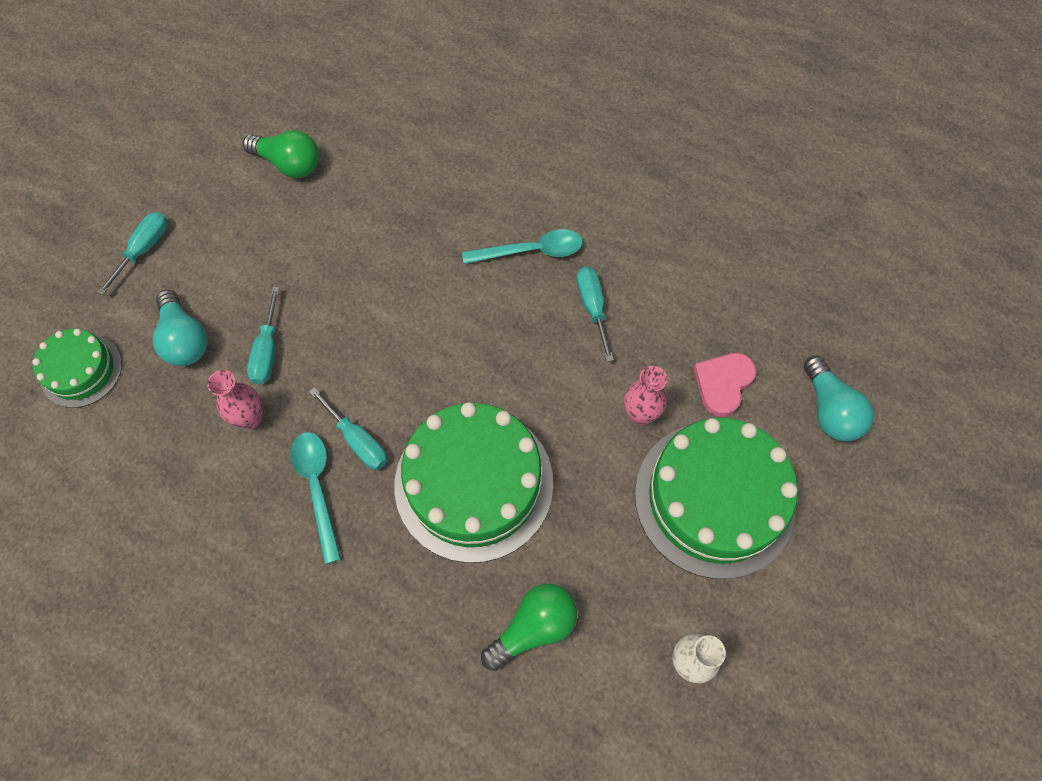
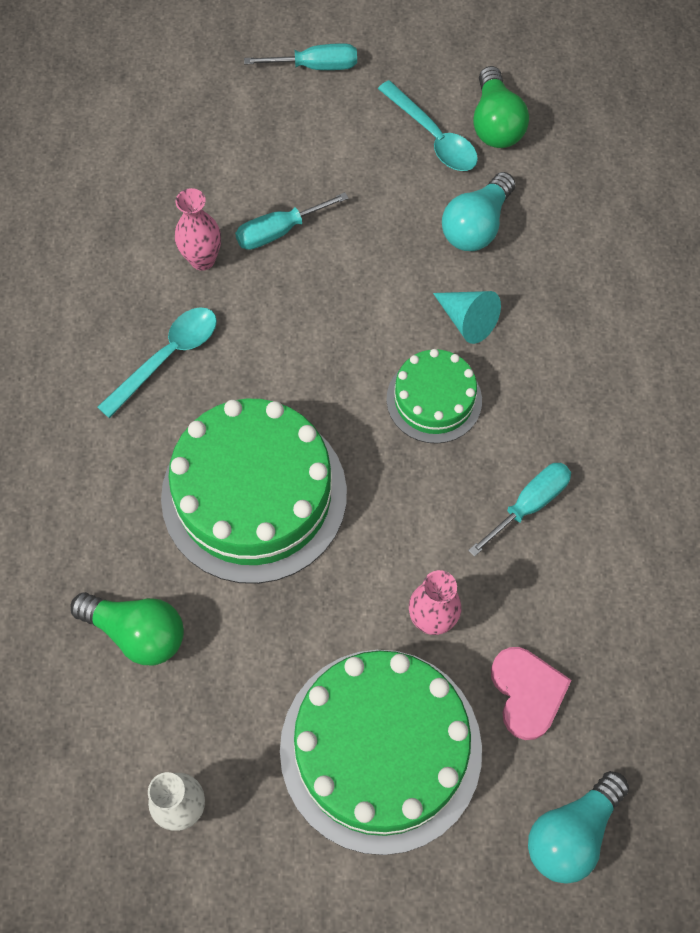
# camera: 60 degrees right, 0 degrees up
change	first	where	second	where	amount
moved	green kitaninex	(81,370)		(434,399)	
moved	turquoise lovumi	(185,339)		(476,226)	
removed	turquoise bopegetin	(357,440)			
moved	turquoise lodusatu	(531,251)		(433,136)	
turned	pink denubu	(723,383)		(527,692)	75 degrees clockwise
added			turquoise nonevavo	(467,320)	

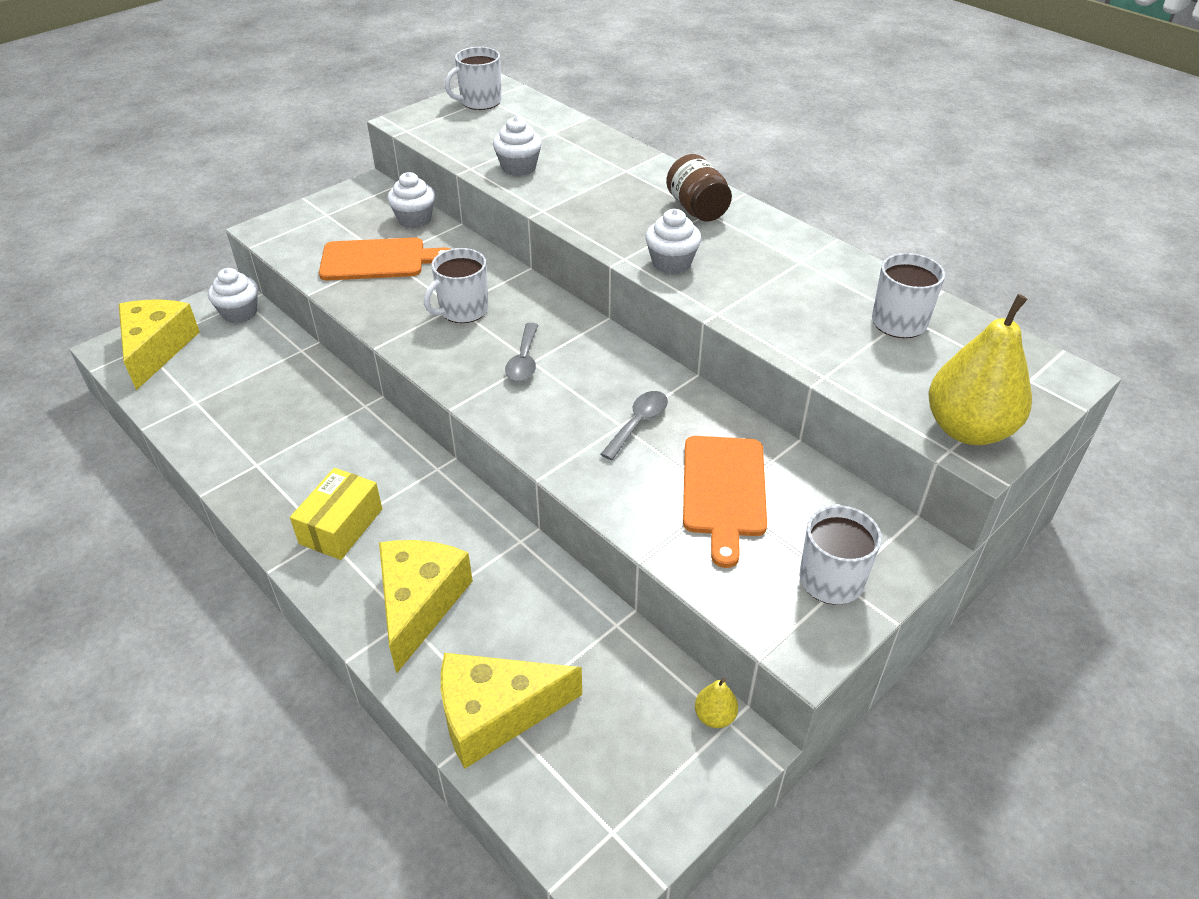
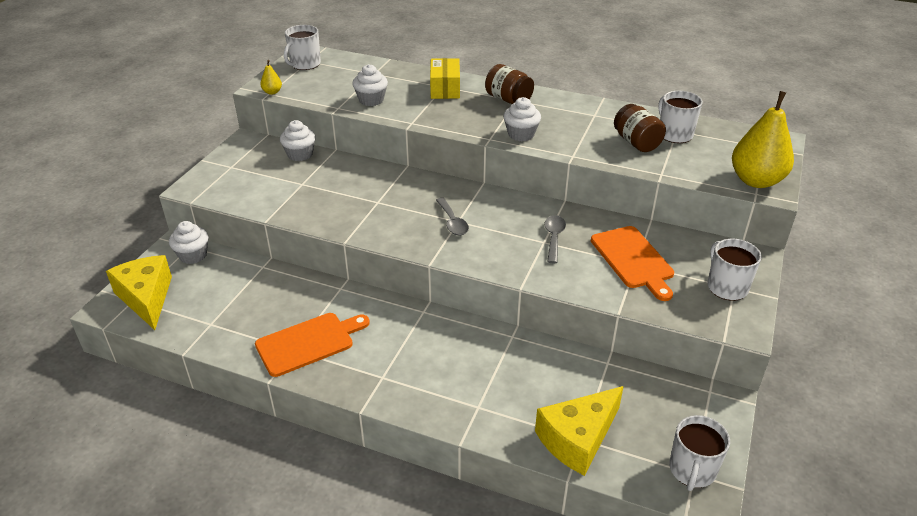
# camera: 25 degrees left, 5 degrees down
change	first	where	second	where	amount
moved	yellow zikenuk	(341,526)		(445,88)	
moved	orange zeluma	(378,260)		(309,343)	
removed	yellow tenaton	(419,604)			
moved	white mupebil	(462,310)		(692,470)	
moved	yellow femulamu	(714,716)		(272,92)	
added			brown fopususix	(636,142)	

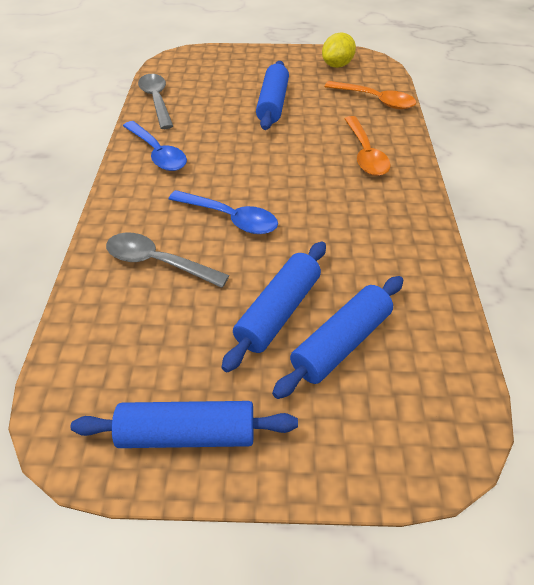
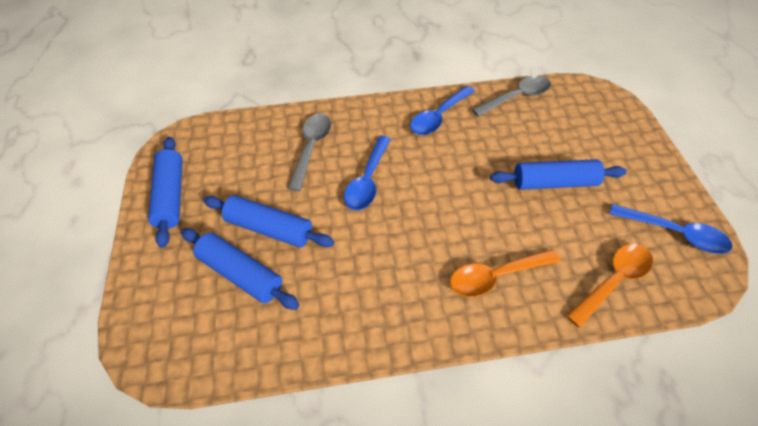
# camera: 80 degrees right, 5 degrees up
change	first	where	second	where	amount
replaced	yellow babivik	(337,65)	blue lodusatu	(674,233)	
turned	orange lodusatu	(375,100)		(613,281)	150 degrees counterclockwise

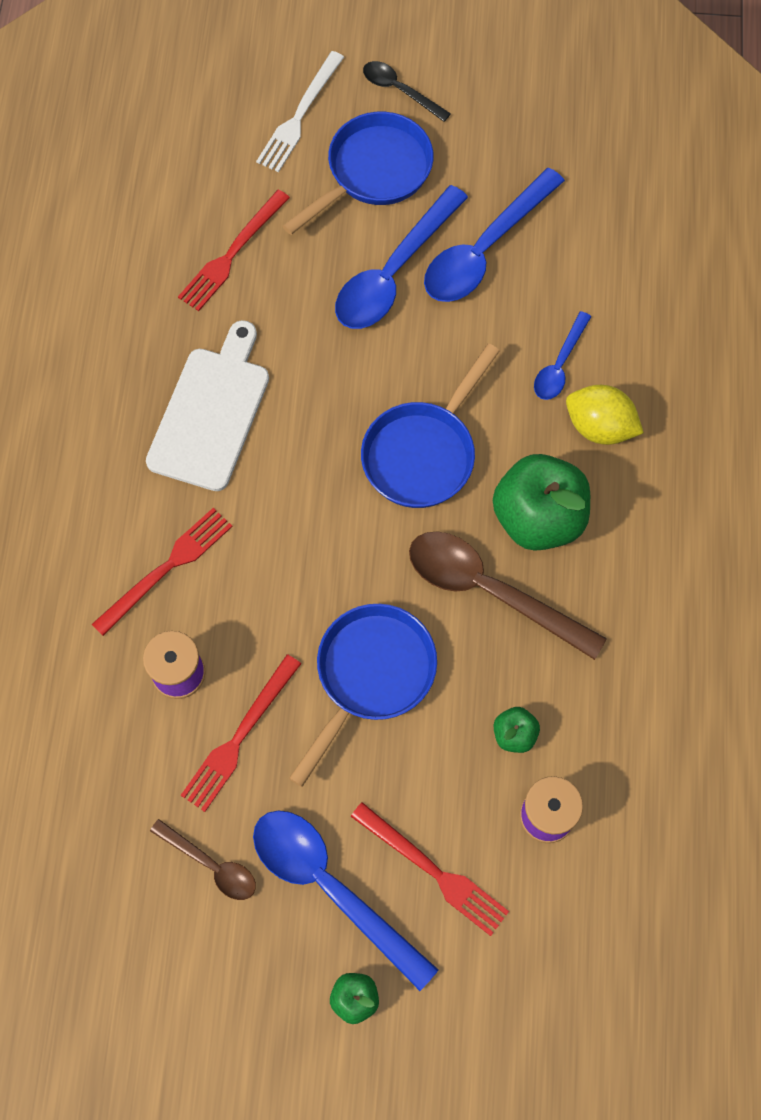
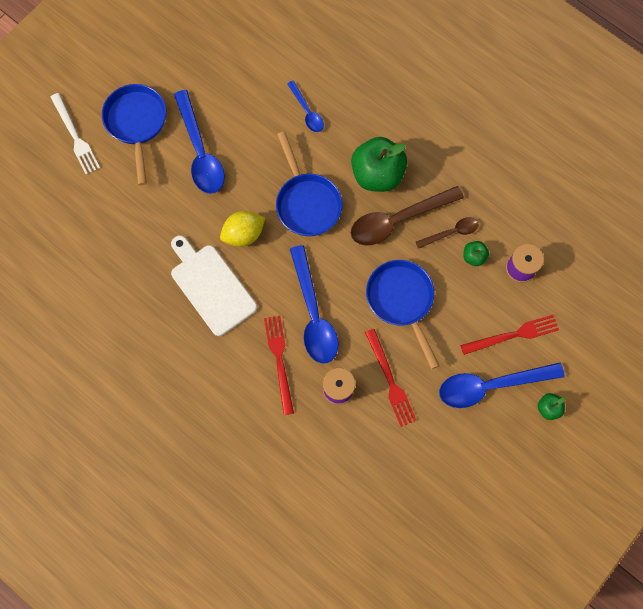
# camera: 55 degrees left, 5 degrees up
change	first	where	second	where	amount
moved	brown lodusatu	(211,865)		(451,233)	
removed	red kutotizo	(232,254)			
removed	black lodusatu	(399,90)			
moved	blue lodusatu	(485,249)		(313,314)	
moved	yellow babivik	(599,427)		(243,234)	

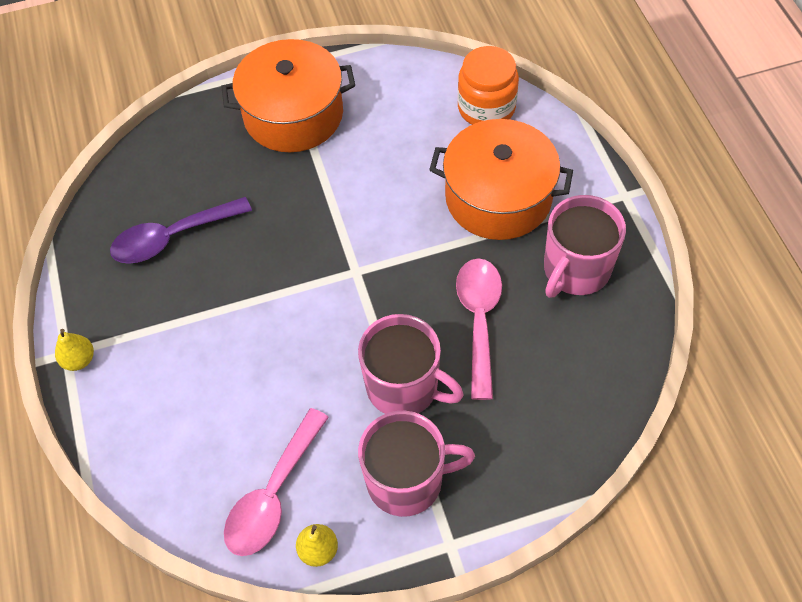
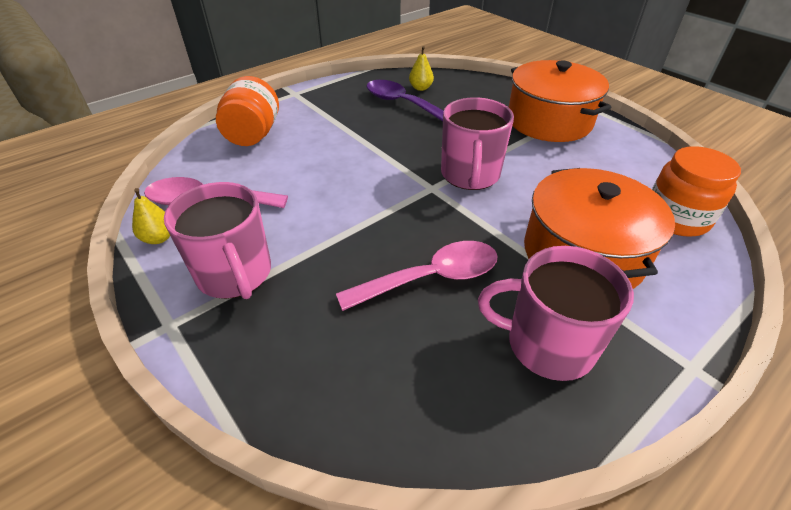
# camera: 65 degrees right, 15 degrees down
change	first	where	second	where	amount
moved	yellow femulamu	(79,360)		(420,88)	
moved	pink mupebil	(404,387)		(470,175)	
added			orange fopususix	(253,135)	

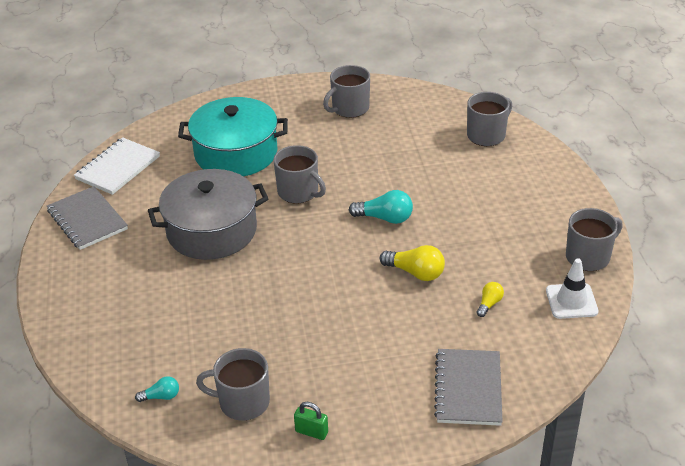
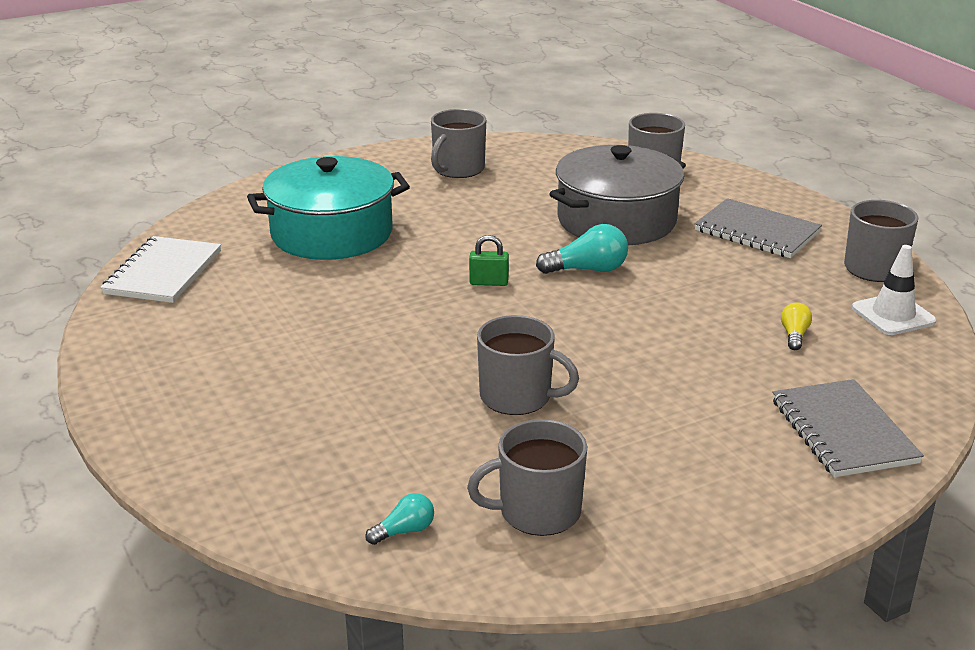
# camera: 20 degrees left, 10 degrees down
change	first	where	second	where	amount
moved	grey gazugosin	(87,220)		(757,232)	
moved	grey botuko	(211,230)		(616,220)	
moved	grey mupebil	(299,192)		(517,397)	
moved	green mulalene	(311,432)		(489,282)	
removed	yellow lovumi	(415,273)			

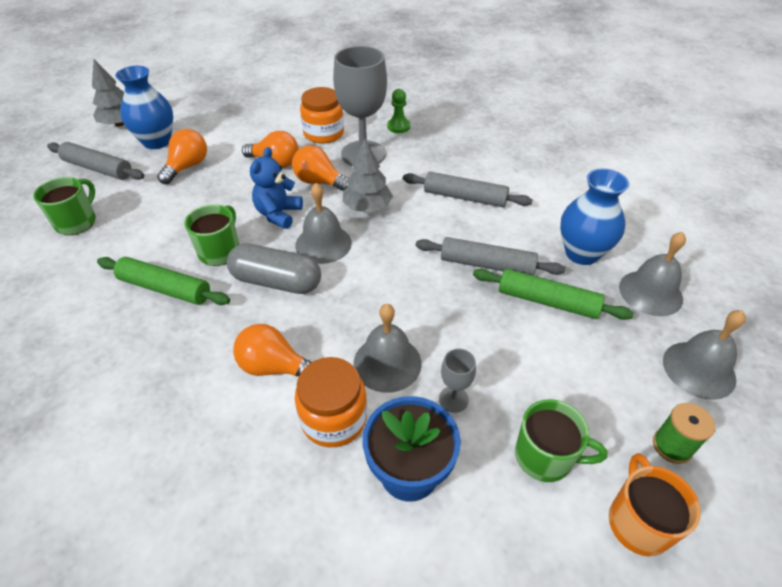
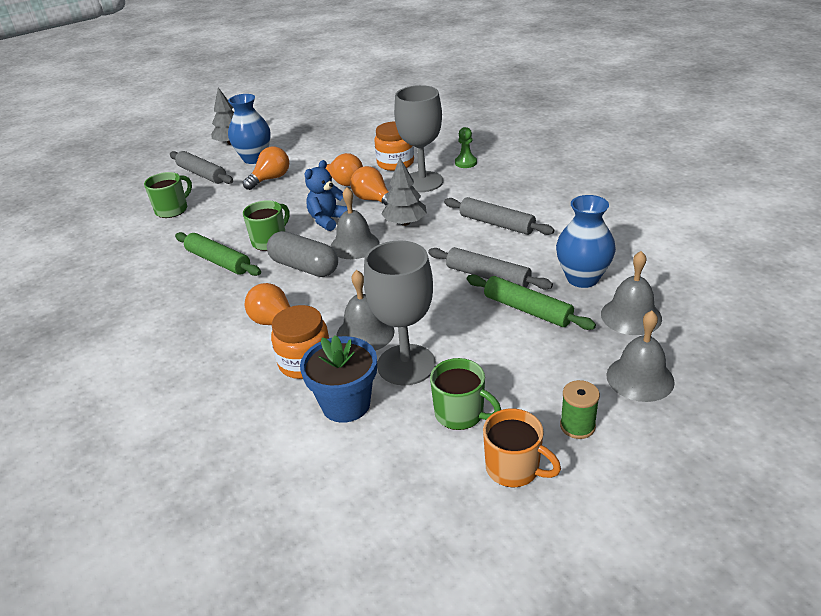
# camera: 20 degrees right, 10 degrees down
change	first	where	second	where	amount
resized	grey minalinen	(453,399)		(406,365)	x2.28
turned	orange mupebil	(638,522)		(514,468)	105 degrees clockwise

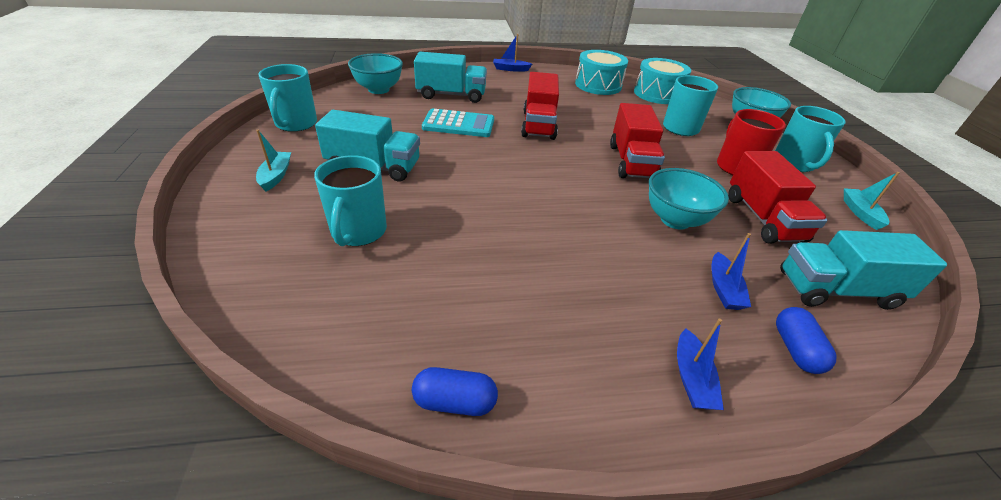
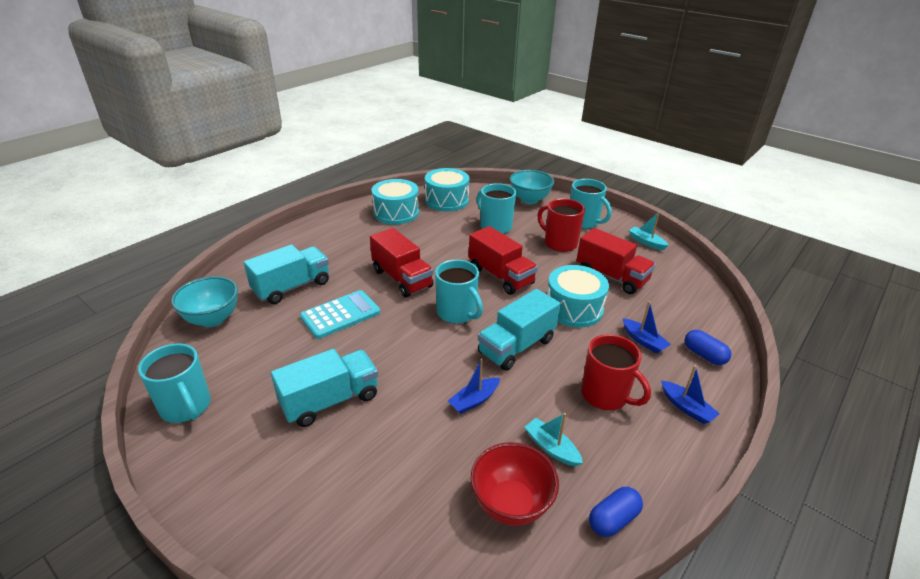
# camera: 40 degrees left, 5 degrees down
change	first	where	second	where	amount
moved	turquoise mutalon	(276,176)		(551,448)	
moved	turquoise mupebil	(358,232)		(457,313)	
moved	blue mutalon	(510,69)		(474,400)	
replaced	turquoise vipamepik	(675,220)	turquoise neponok	(573,308)	
moved	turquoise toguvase	(836,290)		(516,346)	
added			red vipamepik	(511,504)	
added			red mupebil	(605,395)	

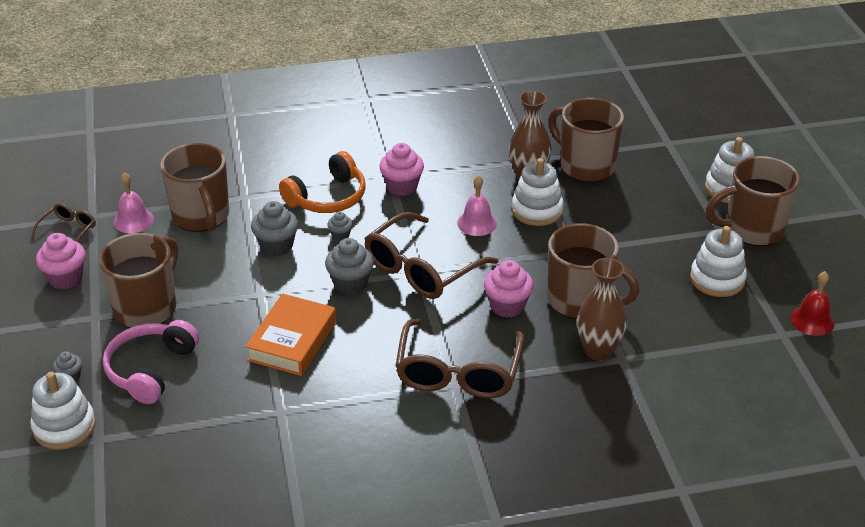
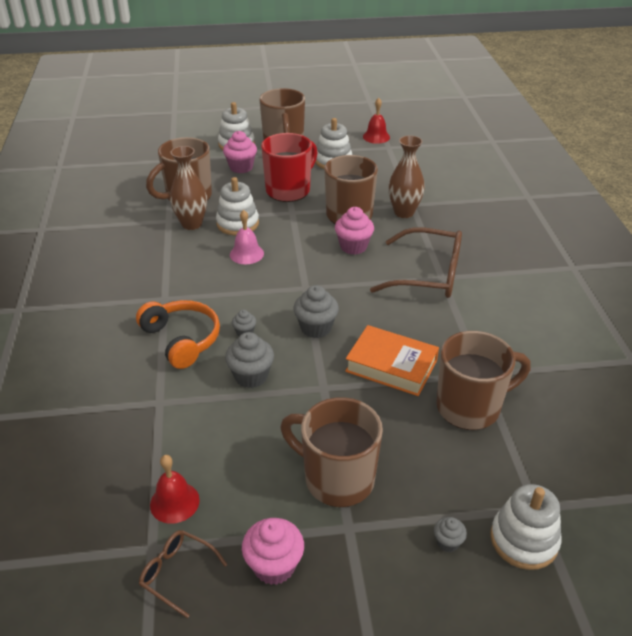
# camera: 85 degrees left, 0 degrees up
change	first	where	second	where	amount
removed	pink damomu	(150,369)			
recoloured	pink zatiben	(133,220)	red zatiben	(174,502)	
moved	brown mupebil	(201,217)		(470,407)	
removed	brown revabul	(421,269)			
moved	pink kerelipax	(402,187)		(241,167)	
added			red mupebil	(289,190)	

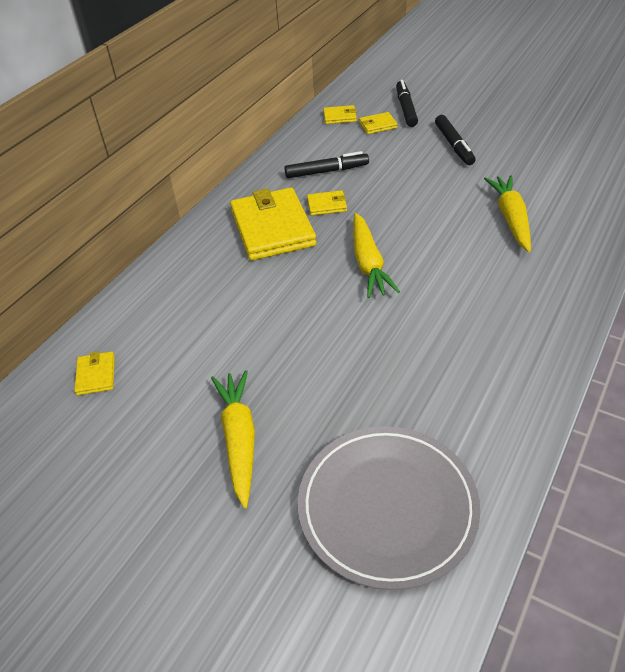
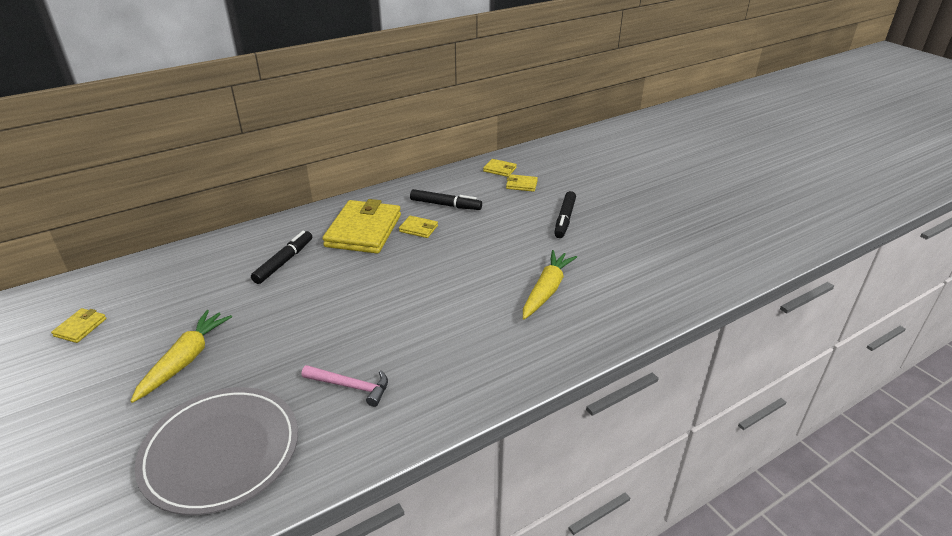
# camera: 25 degrees right, 10 degrees down
change	first	where	second	where	amount
moved	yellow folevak	(96,375)		(80,327)	
removed	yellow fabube	(368,263)			
moved	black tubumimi	(406,108)		(284,262)	
added			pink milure	(351,386)	

